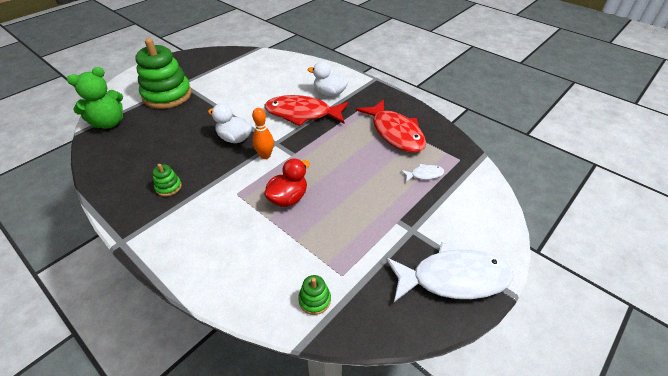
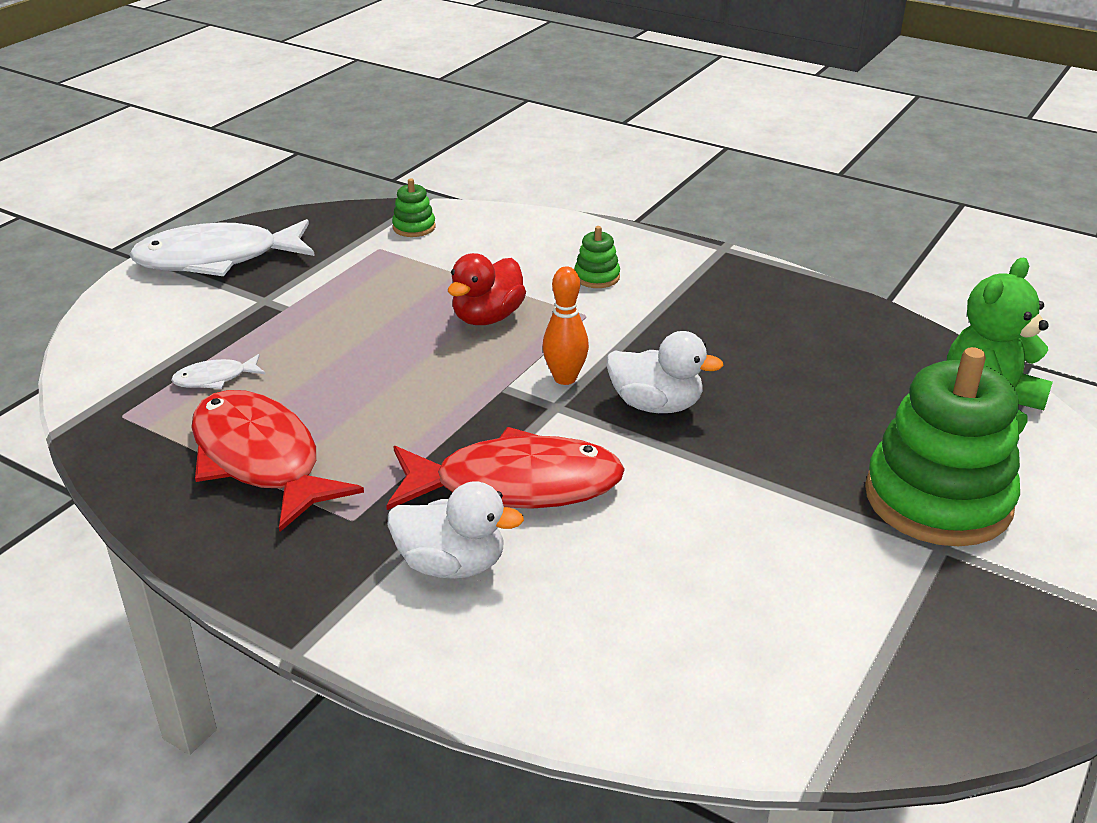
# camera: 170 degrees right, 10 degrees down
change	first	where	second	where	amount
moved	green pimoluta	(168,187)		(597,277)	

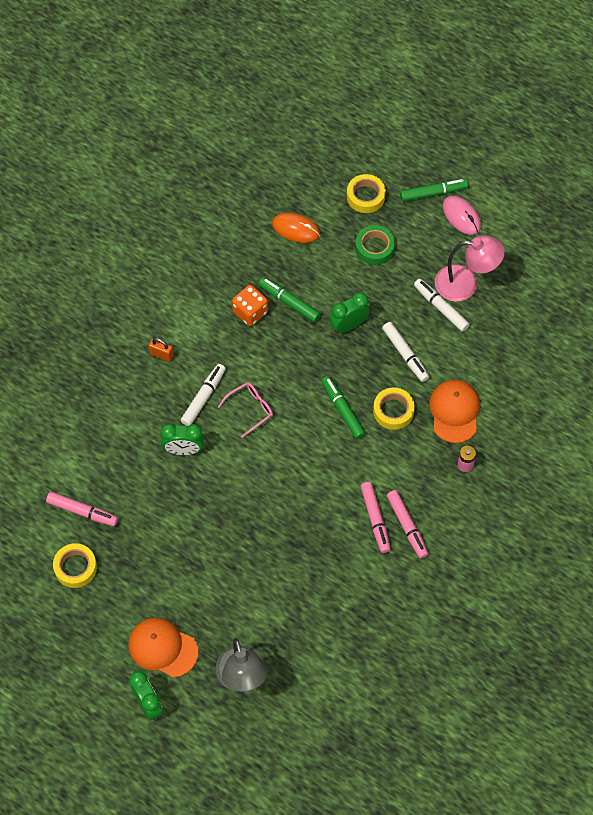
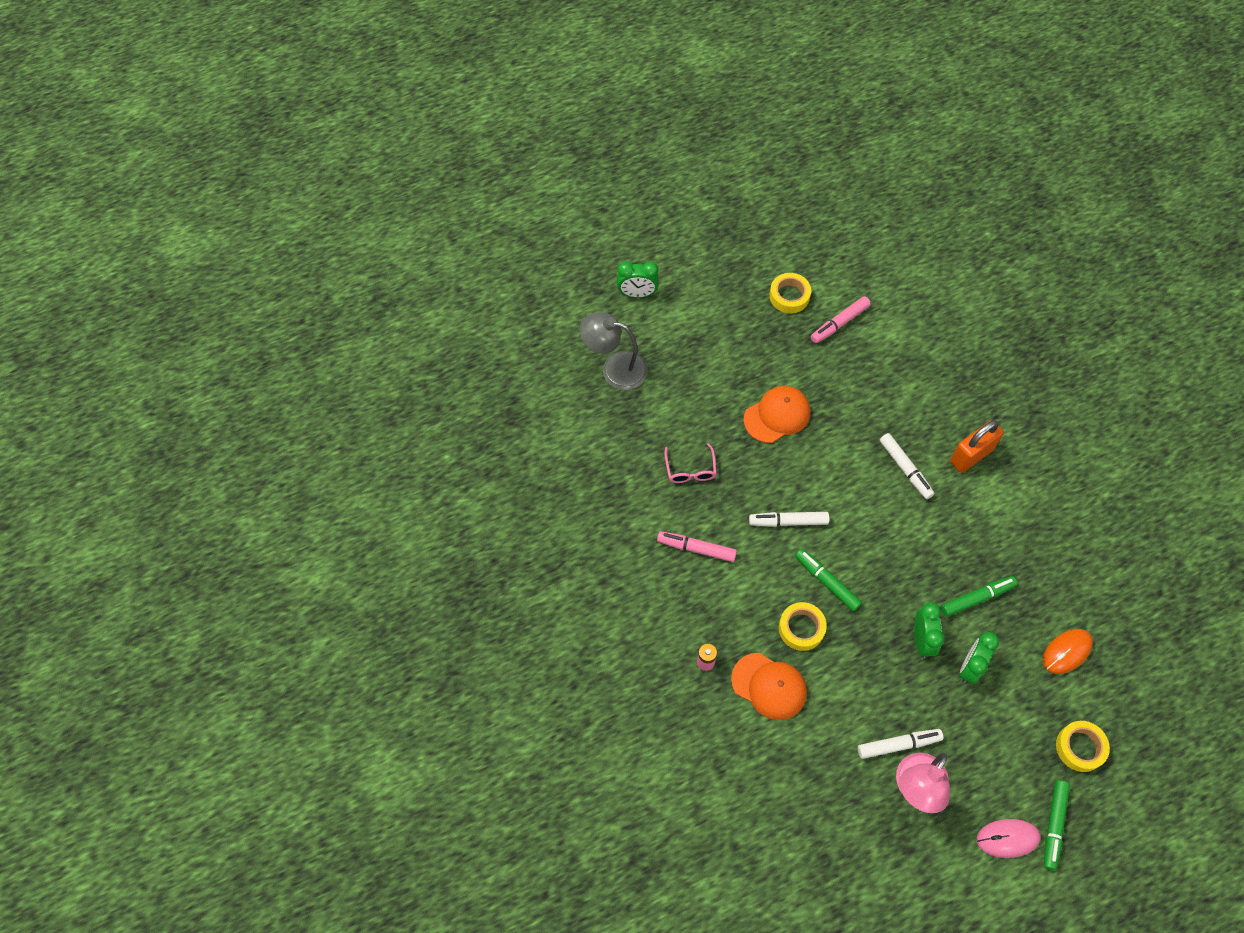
# camera: 120 degrees right, 0 degrees up
change	first	where	second	where	amount
moved	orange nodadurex	(162,648)		(777,415)	
resized	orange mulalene	(161,354)		(971,456)	x1.89
moved	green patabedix	(183,450)		(970,667)	
moved	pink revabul	(250,409)		(690,470)	
removed	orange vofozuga	(250,312)			
turned	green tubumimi	(343,410)		(827,582)	135 degrees counterclockwise
removed	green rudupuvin	(374,248)			
moved	white tubumimi	(405,354)		(788,522)	
removed	pink tubumimi	(407,526)			

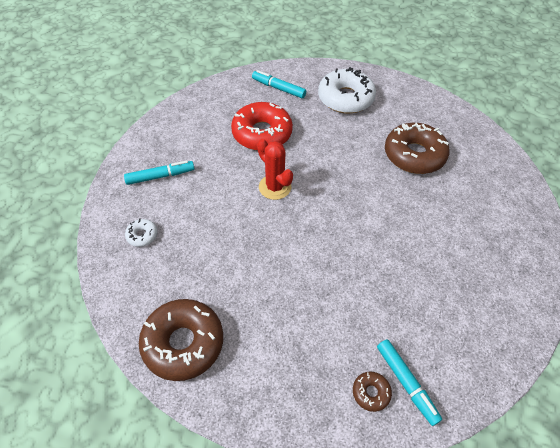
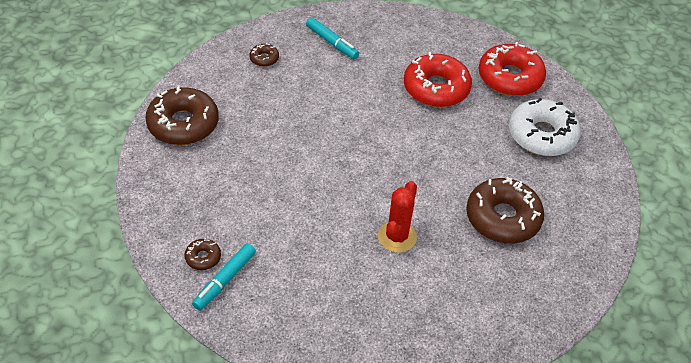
# camera: 60 degrees right, 5 degrees down
change	first	where	second	where	amount
recoloured	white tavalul	(142,235)	brown tavalul	(264,58)	
replaced	turquoise tubumimi	(278,88)	red tavalul	(510,78)	
moved	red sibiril	(275,187)		(397,237)	

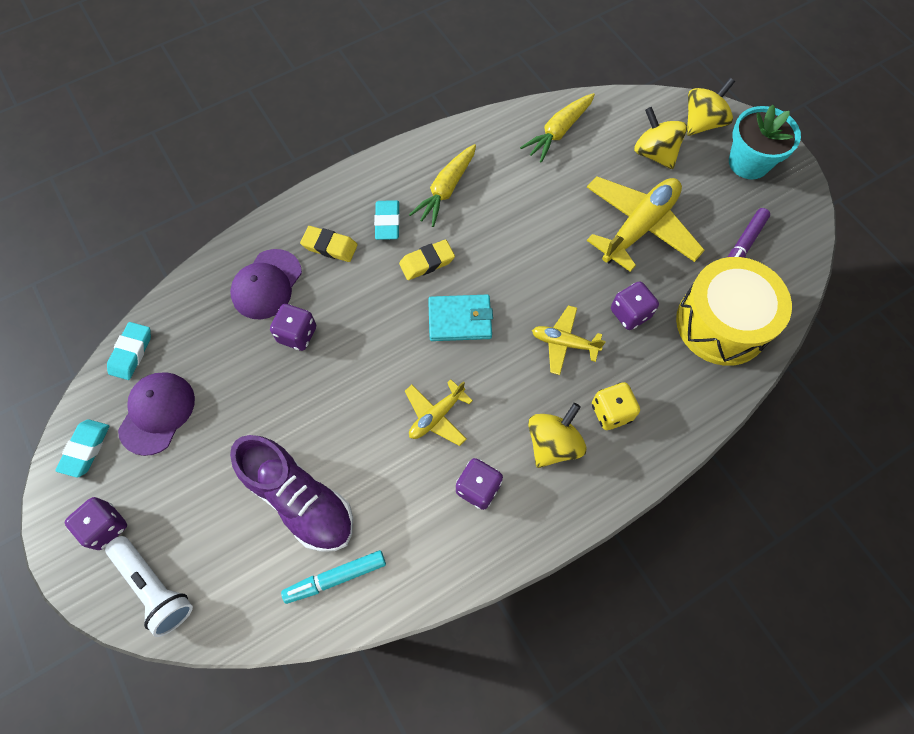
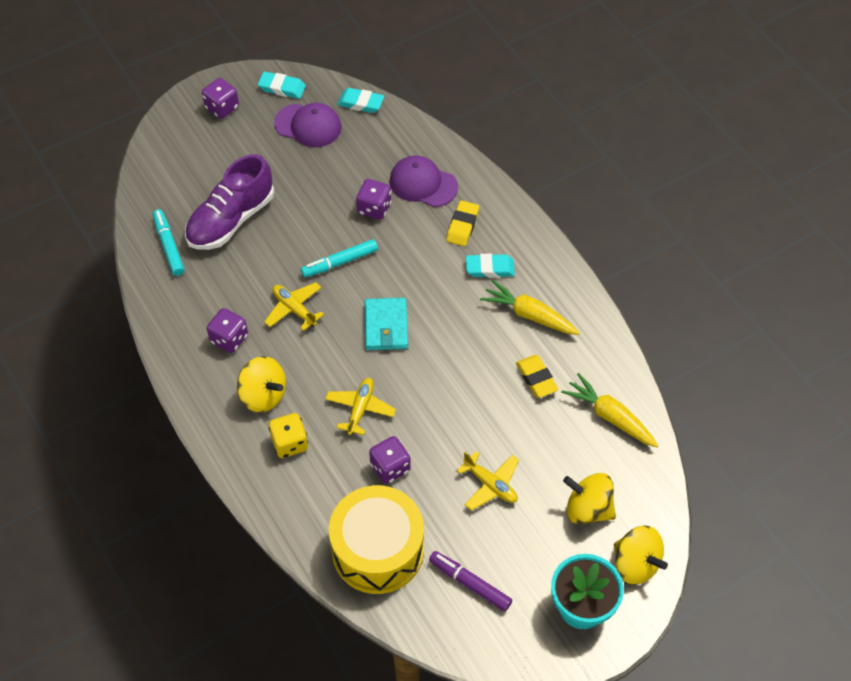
# camera: 90 degrees right, 10 degrees down
change	first	where	second	where	amount
removed	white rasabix	(154,587)			
moved	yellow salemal	(427,262)		(536,378)	
resized	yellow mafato	(639,227)		(490,484)	x0.54
turned	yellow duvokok	(654,153)		(588,509)	120 degrees counterclockwise
added			turquoise tubumimi	(340,262)	

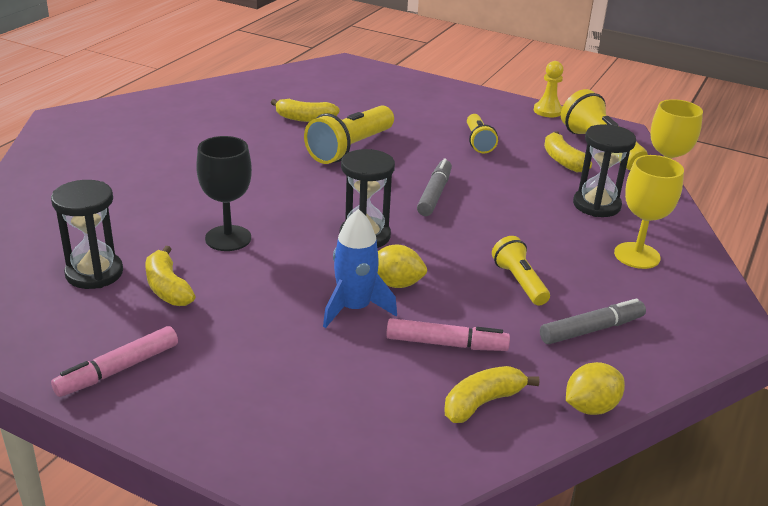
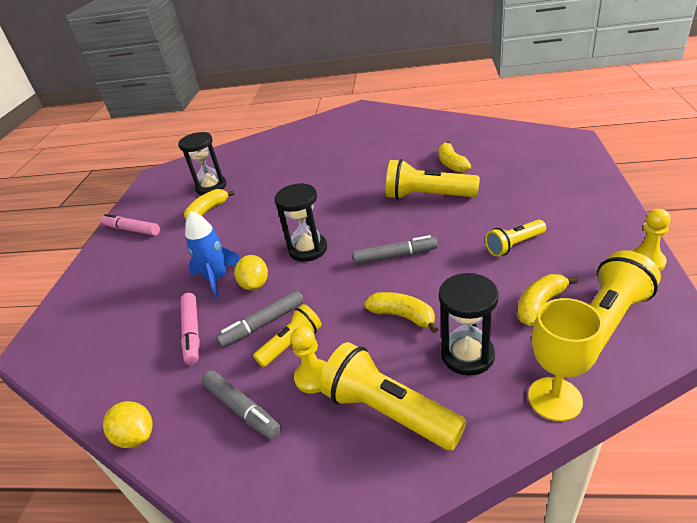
# camera: 75 degrees right, 5 degrees up
change	first	where	second	where	amount
removed	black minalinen	(228,238)			
moved	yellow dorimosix	(482,403)		(402,316)	
replaced	yellow minalinen	(637,255)	yellow rasabix	(389,411)	
added			grey tubumimi	(263,324)	
added			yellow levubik	(313,377)	

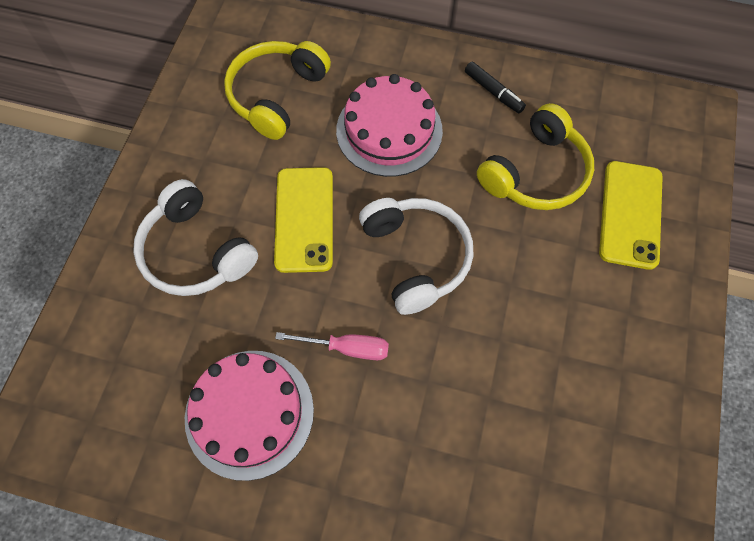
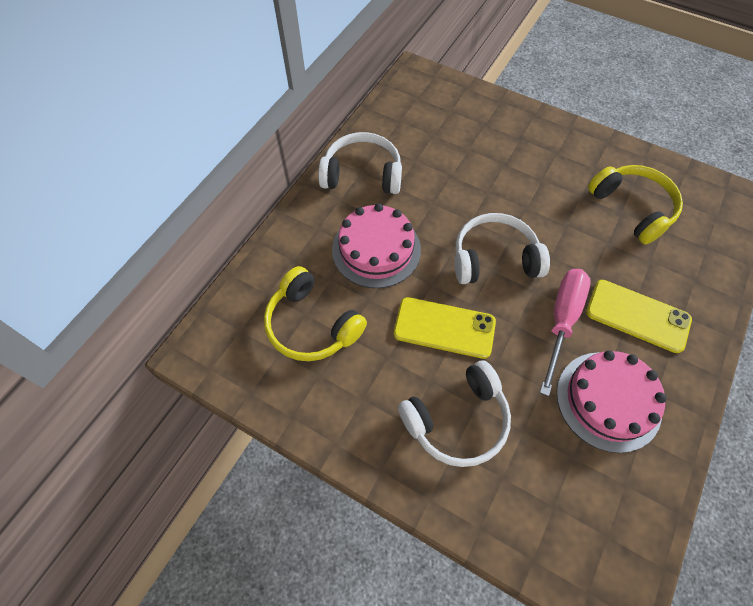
# camera: 75 degrees left, 5 degrees down
change	first	where	second	where	amount
resized	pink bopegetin	(346,348)		(561,321)	x1.60
replaced	black tubumimi	(493,92)	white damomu	(362,174)	
moved	yellow damomu	(535,172)		(632,208)	
moved	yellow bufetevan	(630,214)		(637,316)	

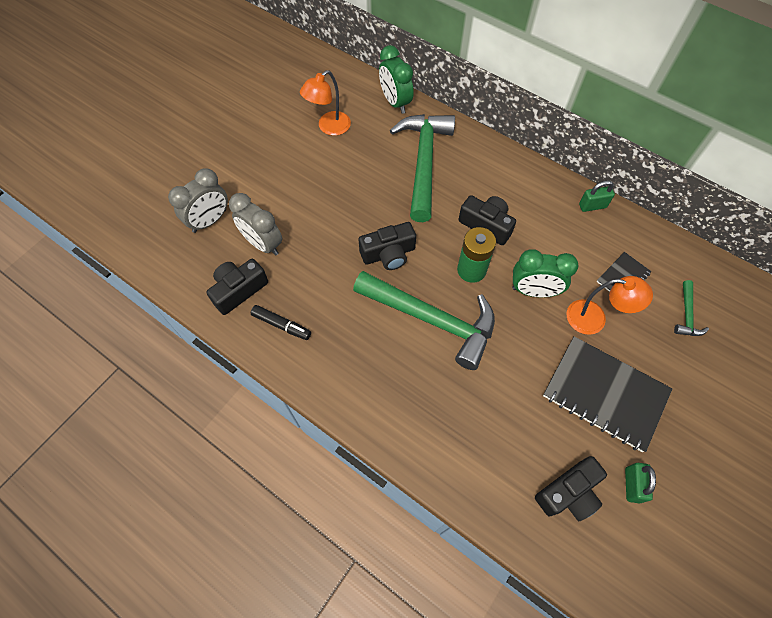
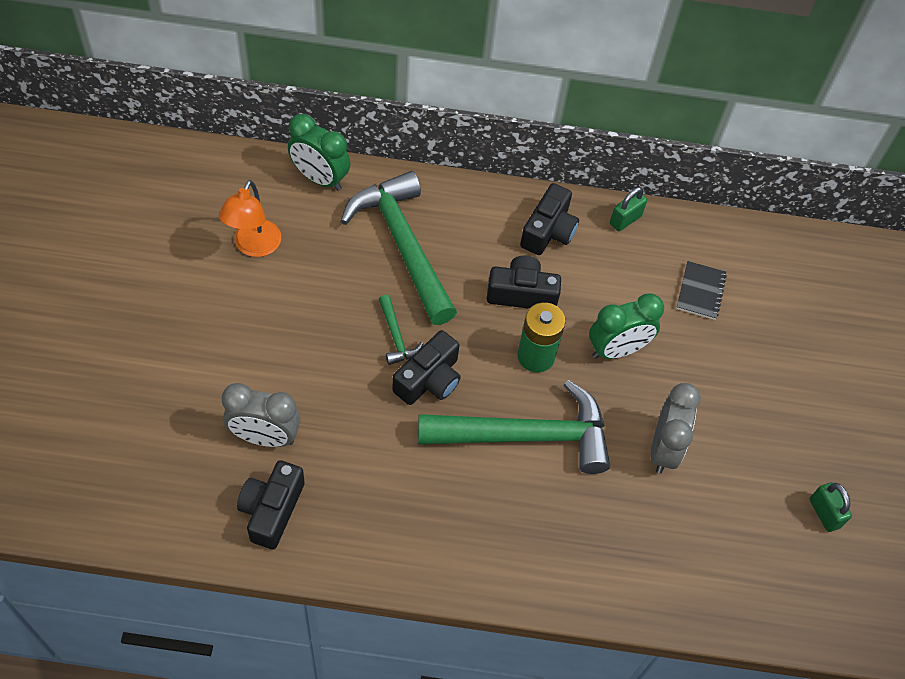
# camera: 35 degrees left, 5 degrees down
change	first	where	second	where	amount
moved	grey patabedix	(209,221)		(663,449)	
removed	black tubumimi	(281,325)			
moved	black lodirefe	(568,493)		(548,231)	
removed	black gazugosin	(604,394)			
removed	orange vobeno	(594,319)			
moved	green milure	(687,315)		(396,337)	

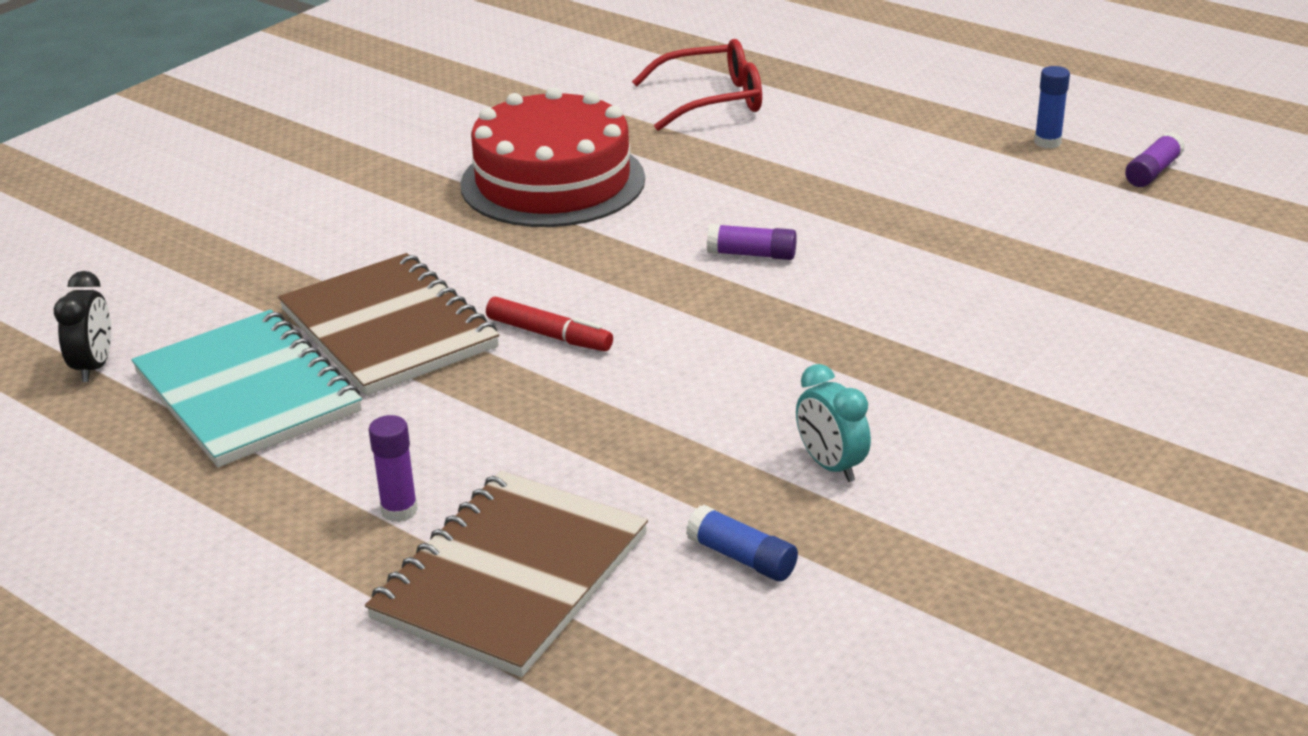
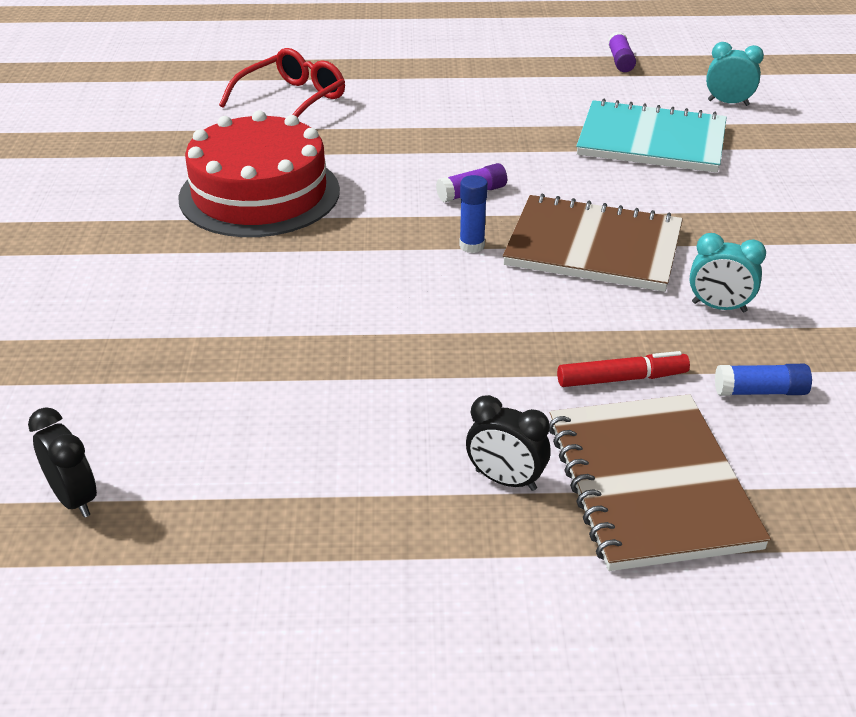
# camera: 40 degrees left, 5 degrees up
change	first	where	second	where	amount
moved	turquoise gazugosin	(247,392)		(651,141)	
moved	brown gazugosin	(389,329)		(593,247)	
replaced	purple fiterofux	(399,510)	black patabedix	(505,480)	
moved	red tubumimi	(549,335)		(621,379)	
moved	blue fiterofux	(1047,142)		(472,246)	
added			turquoise patabedix	(728,103)	

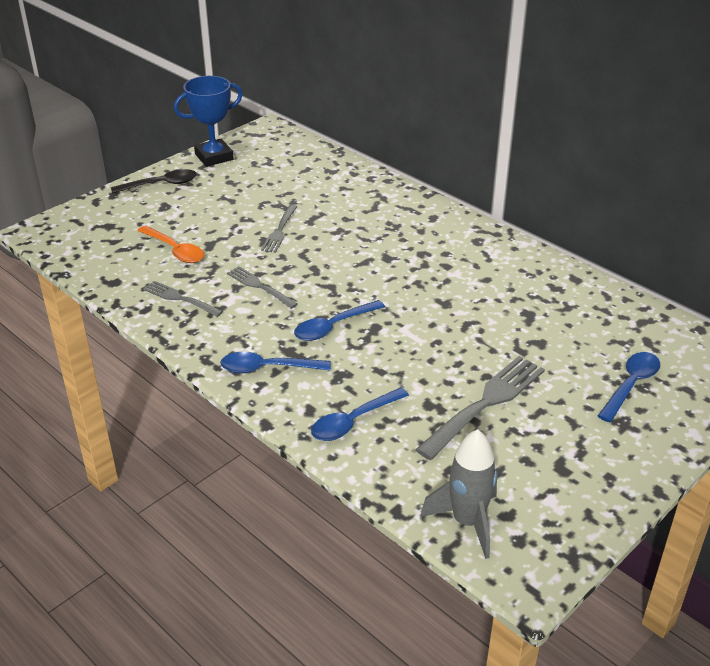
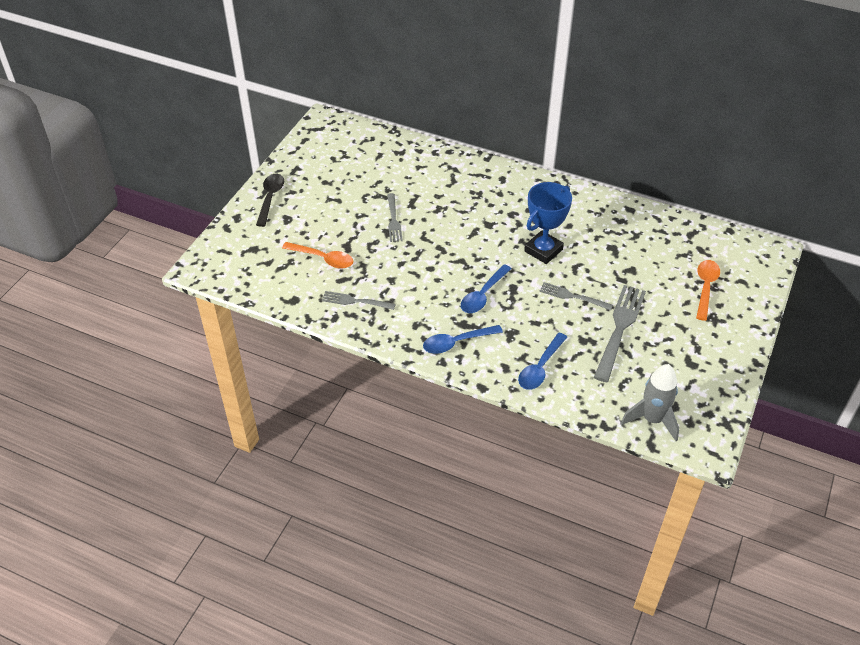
# camera: 20 degrees left, 10 degrees up
change	first	where	second	where	amount
turned	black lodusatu	(161,184)		(270,198)	45 degrees counterclockwise
moved	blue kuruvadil	(214,157)		(543,250)	
moved	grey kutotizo	(260,287)		(573,296)	
recoloured	blue lodusatu	(631,385)	orange lodusatu	(705,287)	

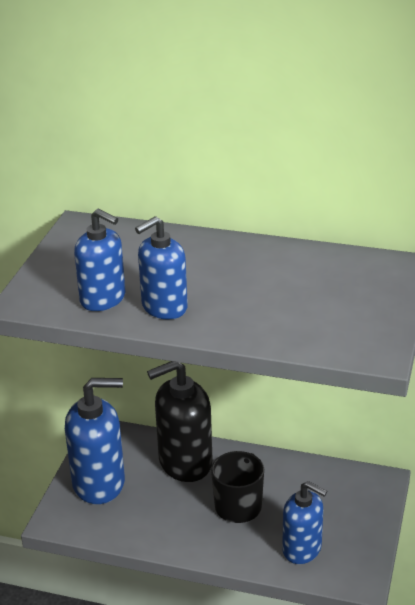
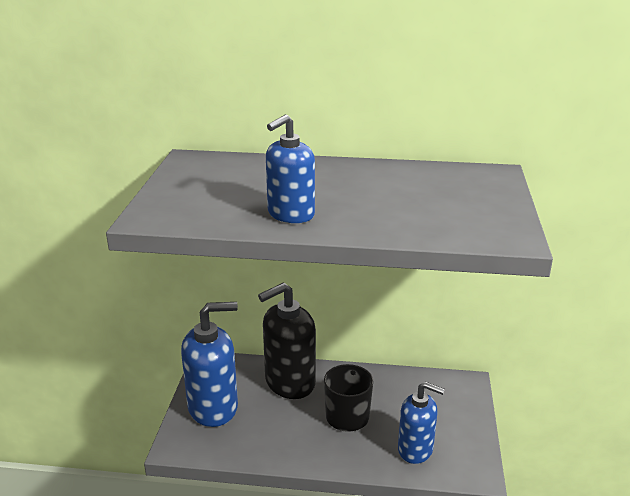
# camera: 10 degrees left, 5 degrees down
change	first	where	second	where	amount
removed	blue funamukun	(103,299)			

